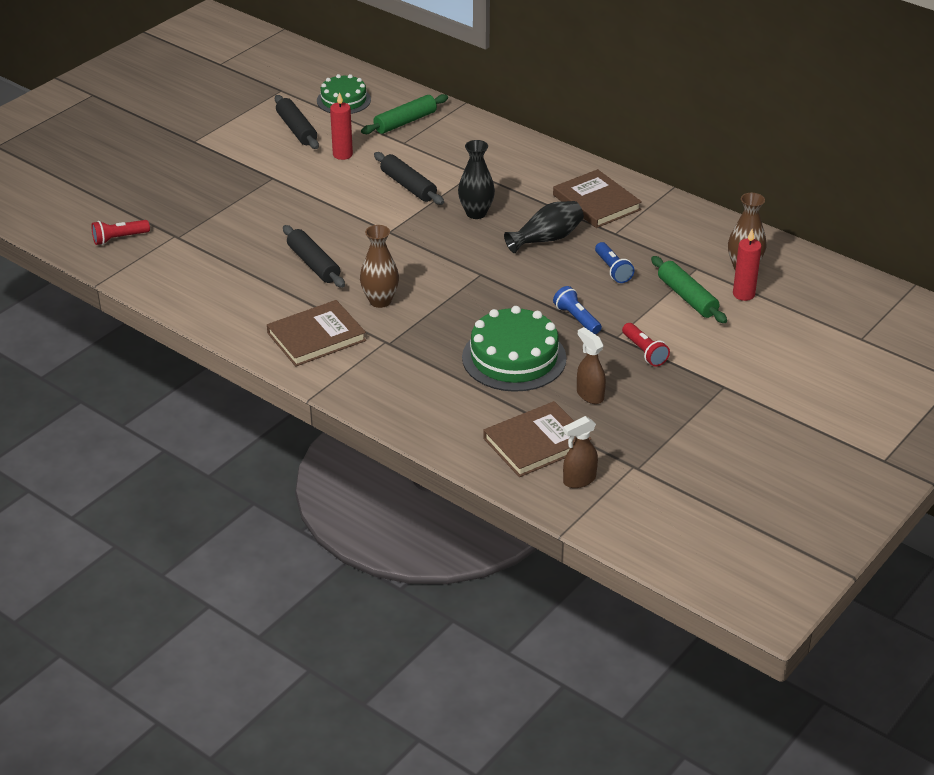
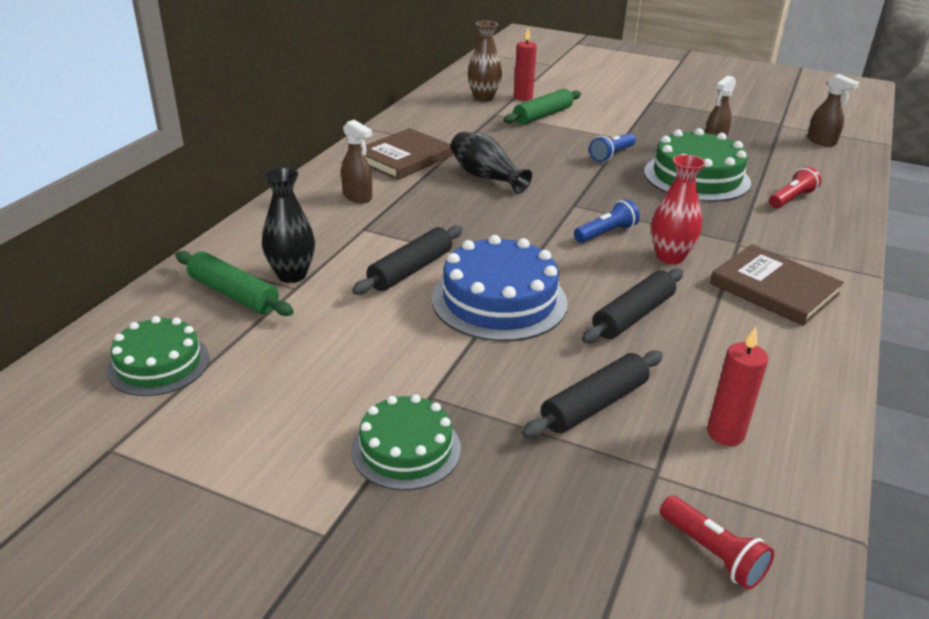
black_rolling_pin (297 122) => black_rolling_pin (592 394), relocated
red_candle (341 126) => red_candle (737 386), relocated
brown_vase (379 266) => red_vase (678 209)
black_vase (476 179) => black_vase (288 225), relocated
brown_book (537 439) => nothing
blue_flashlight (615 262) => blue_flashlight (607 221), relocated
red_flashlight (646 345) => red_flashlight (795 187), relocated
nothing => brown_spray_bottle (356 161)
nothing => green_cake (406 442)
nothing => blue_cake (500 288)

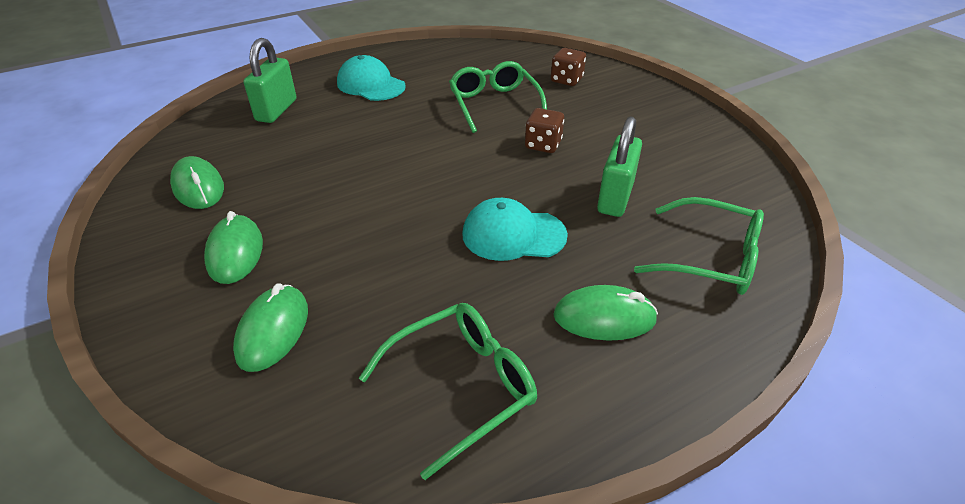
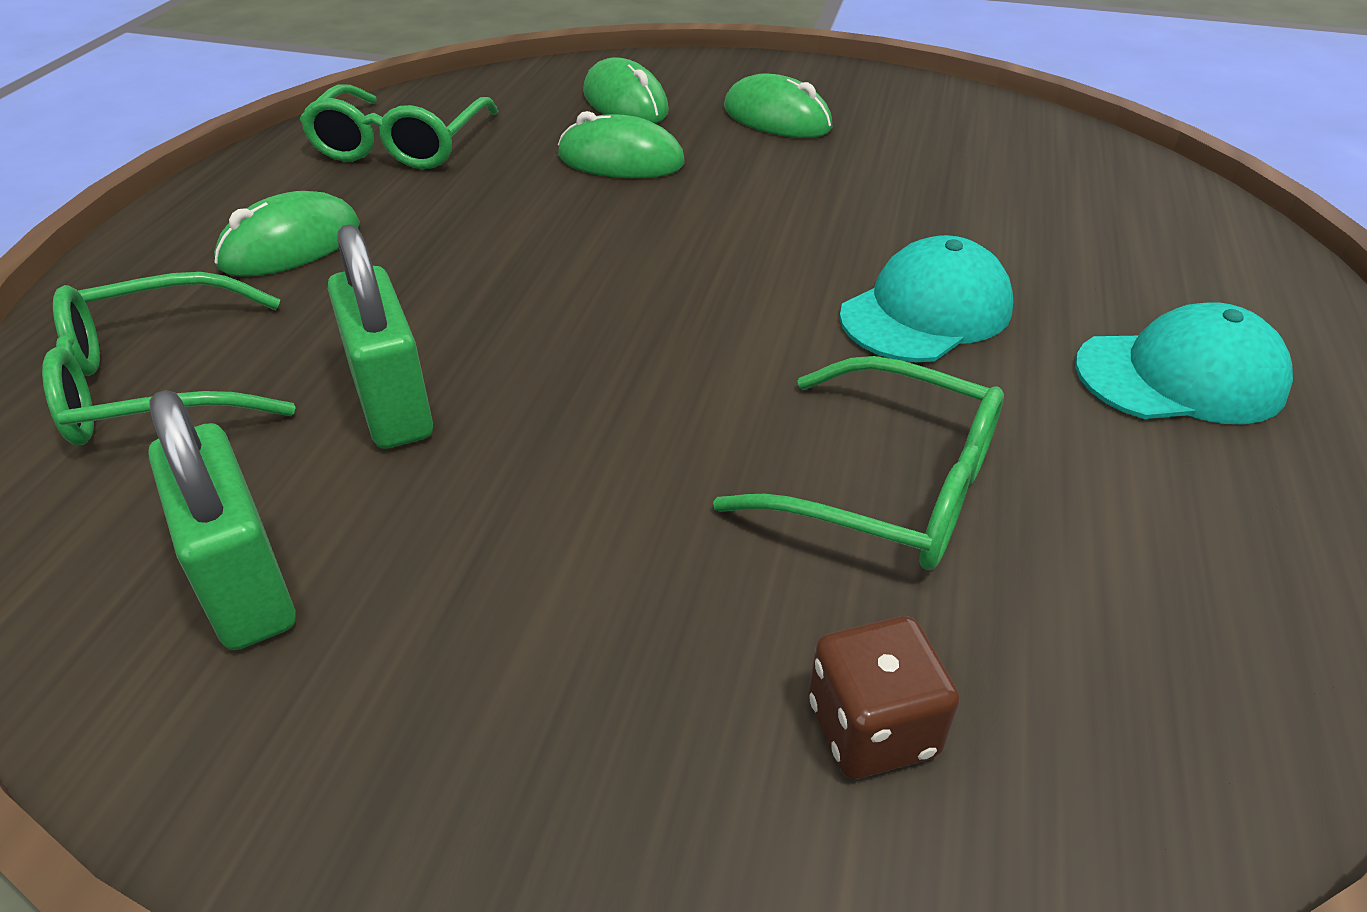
green_mouse (197 182) => green_mouse (621 144), relocated
green_padlock (270 80) => green_padlock (222 520), relocated
turquoise_cap (515 229) => turquoise_cap (926 298), relocated
brown_dice (544 130) => nothing

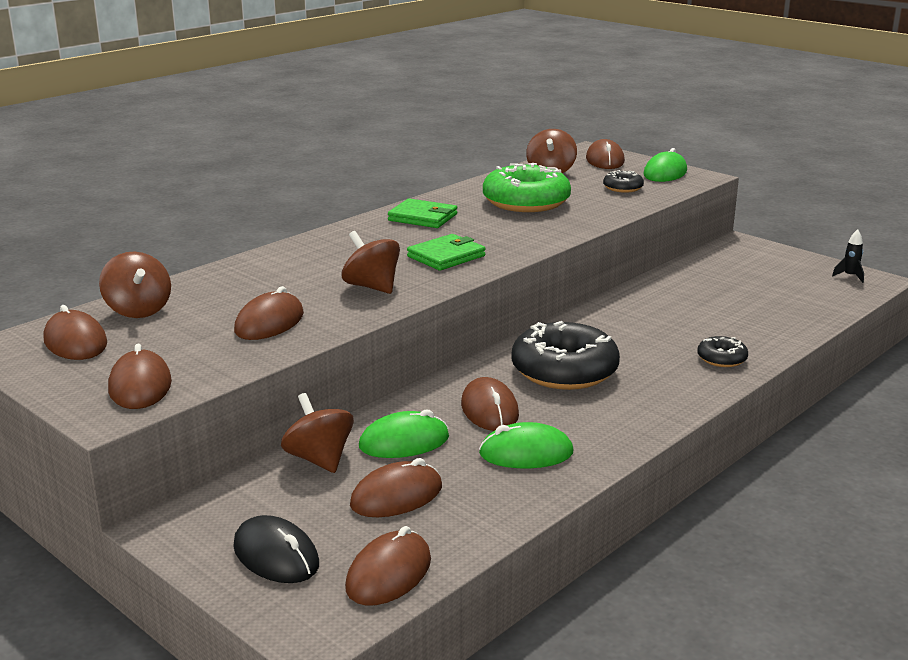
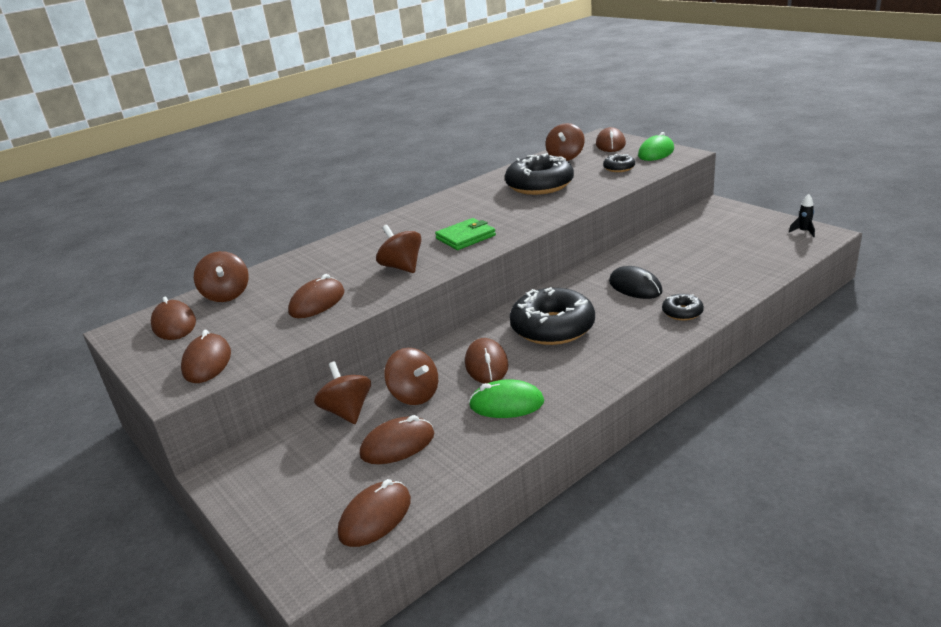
black_mouse (276 549) => black_mouse (636 282), relocated
green_mouse (404 433) => brown_spinning_top (411 376)
green_wallet (422 213) => nothing
green_donut (527 187) => black_donut (539 174)

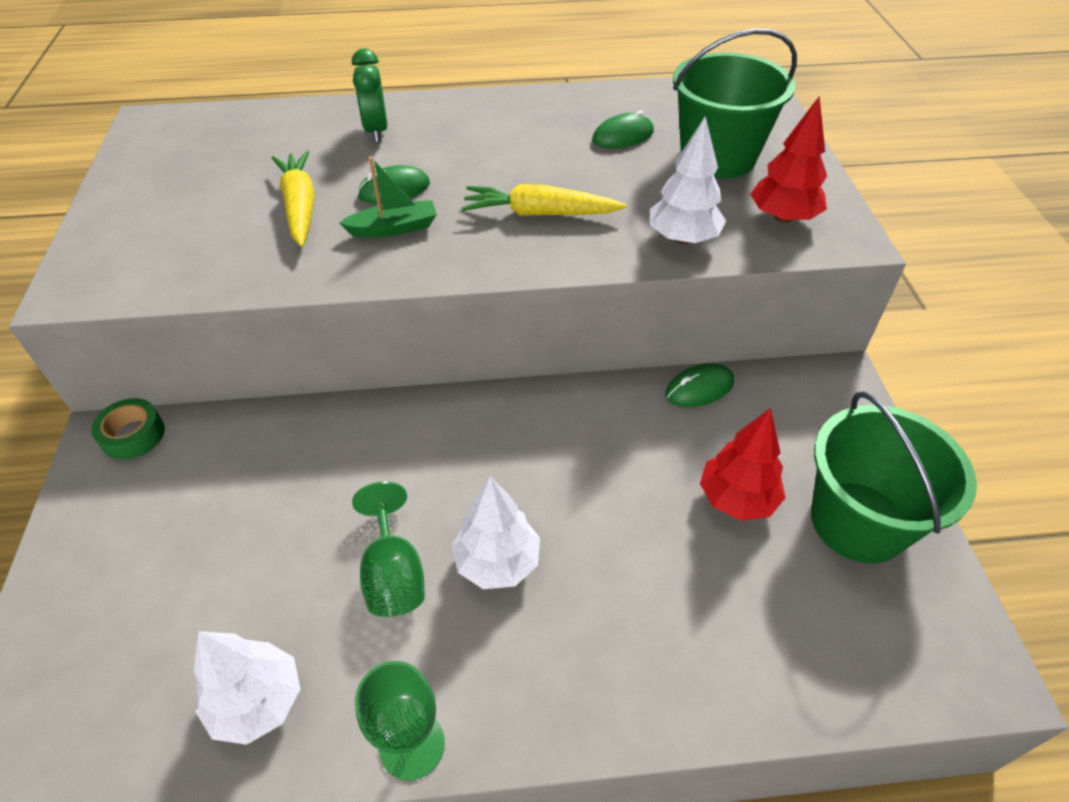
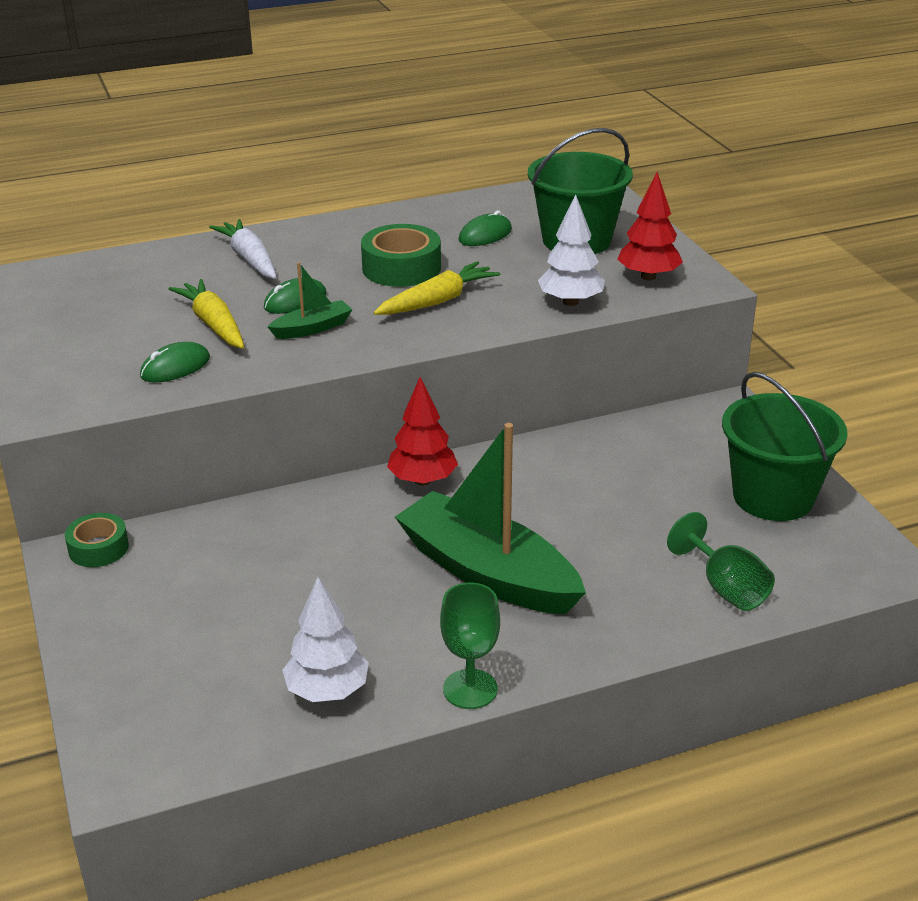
green_clock (369 95) => white_carrot (243 249)
green_goblet (388 549) => green_goblet (721 561), relocated
white_tree (496 532) => green_boat (490 519)
yellow_carrot (544 200) => yellow_carrot (437 288), 150 degrees clockwise
green_mouse (699 385) => green_mouse (175 362), relocated
red_tree (742 464) => red_tree (422 431), relocated
nothing => green_tape (401 255)

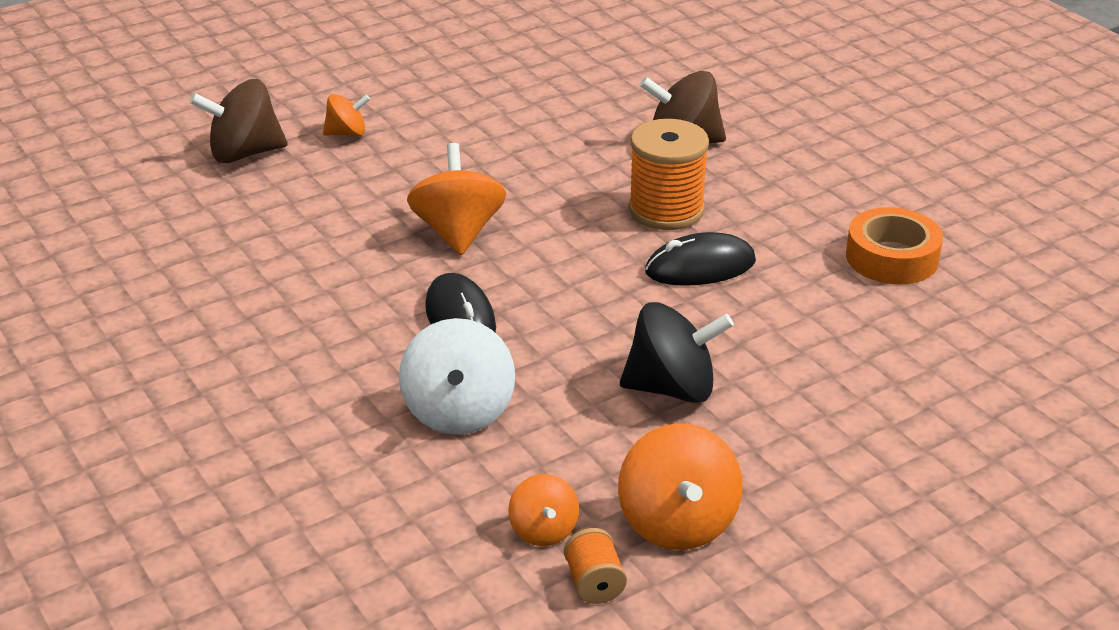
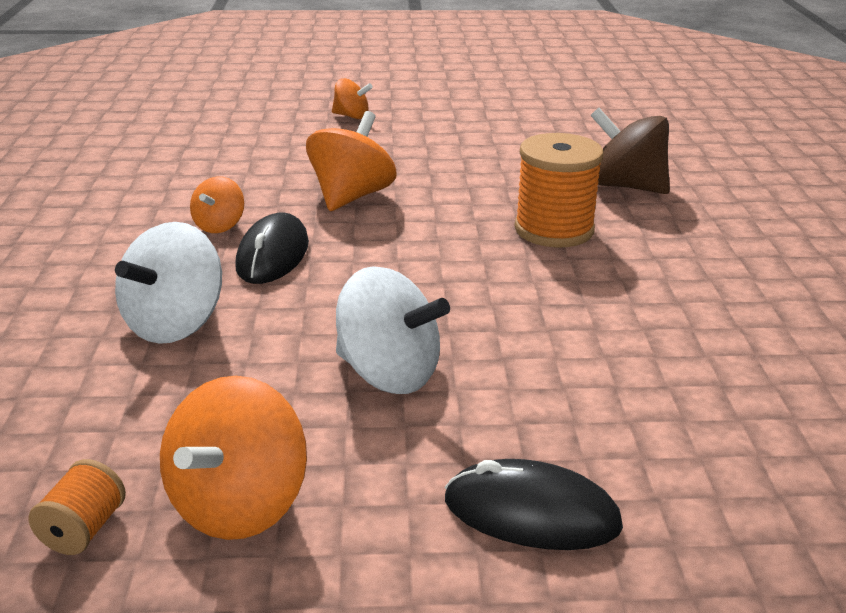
brown_spinning_top (238 121) => nothing
orange_spinning_top (543 510) => orange_spinning_top (217 204), relocated
black_spinning_top (677 352) => white_spinning_top (393 330)
black_mouse (700 259) => black_mouse (534 504), relocated
orange_tape (894 246) => nothing

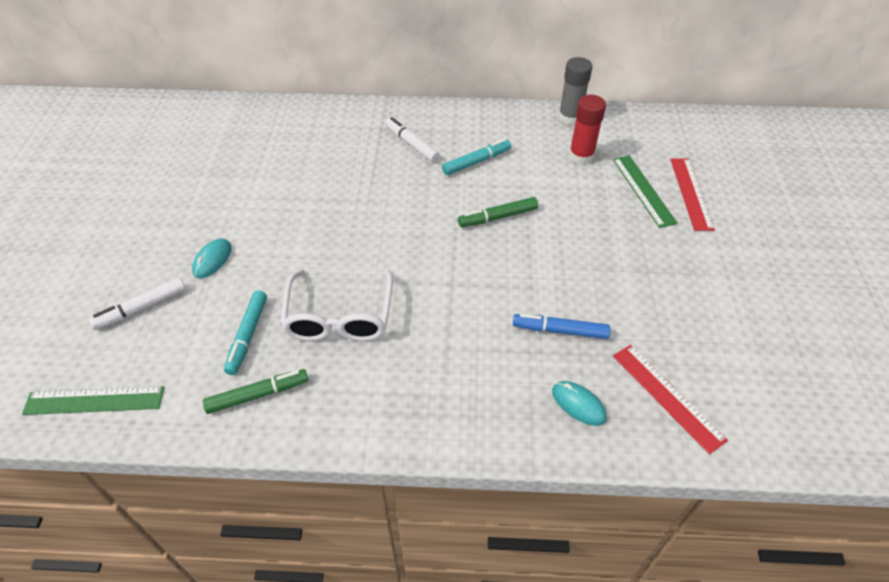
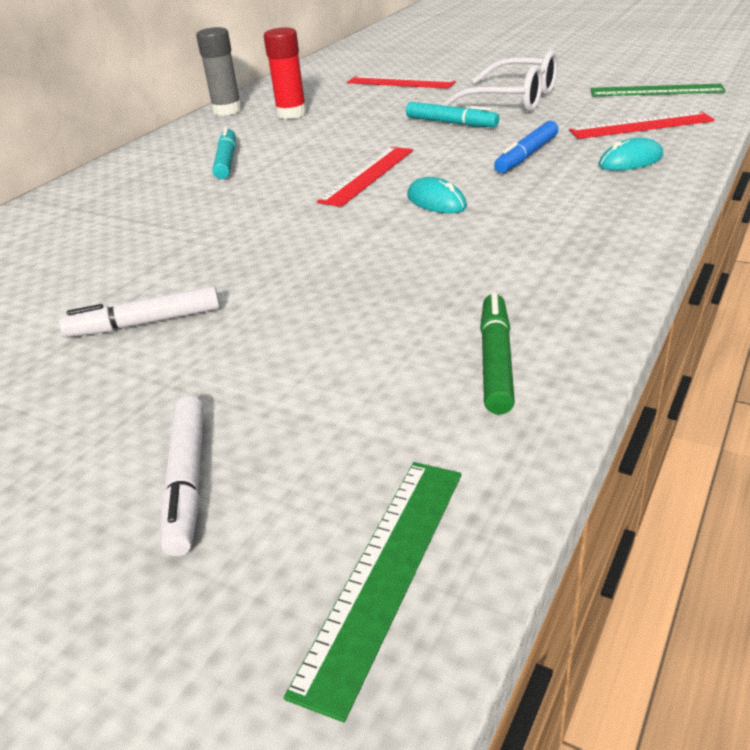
turquoise_mouse (212 258) => turquoise_mouse (437 195), relocated
turquoise_marker (245 332) => turquoise_marker (452 114), relocated
white_glasses (336 305) => white_glasses (500 81), relocated
white_marker (412 139) => white_marker (139 311), relocated
green_marker (498 212) => nothing
green_ruler (645 192) => green_ruler (658 90), relocated
nothing => red_ruler (365 177)

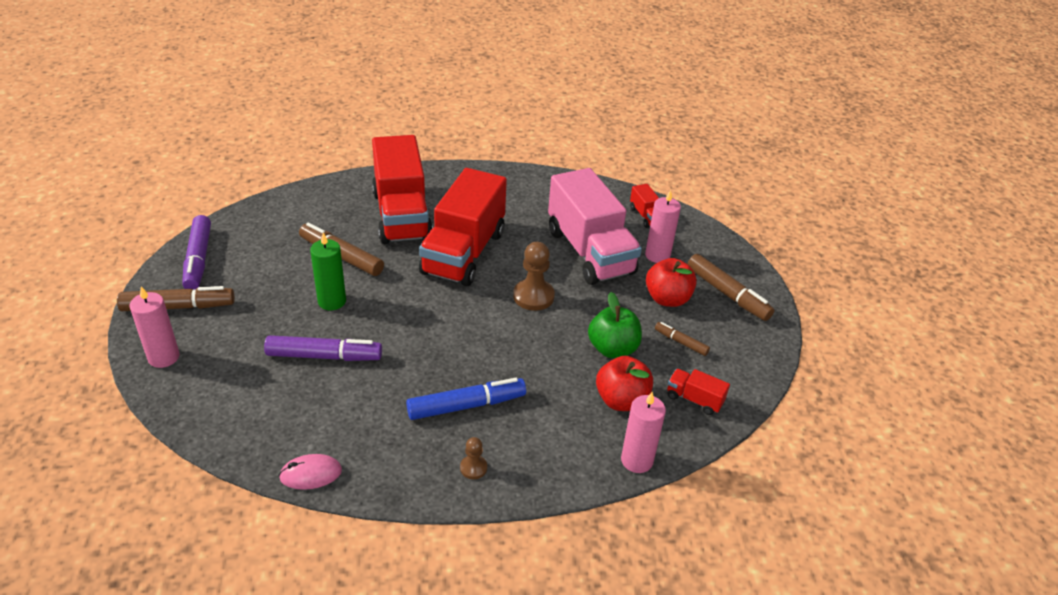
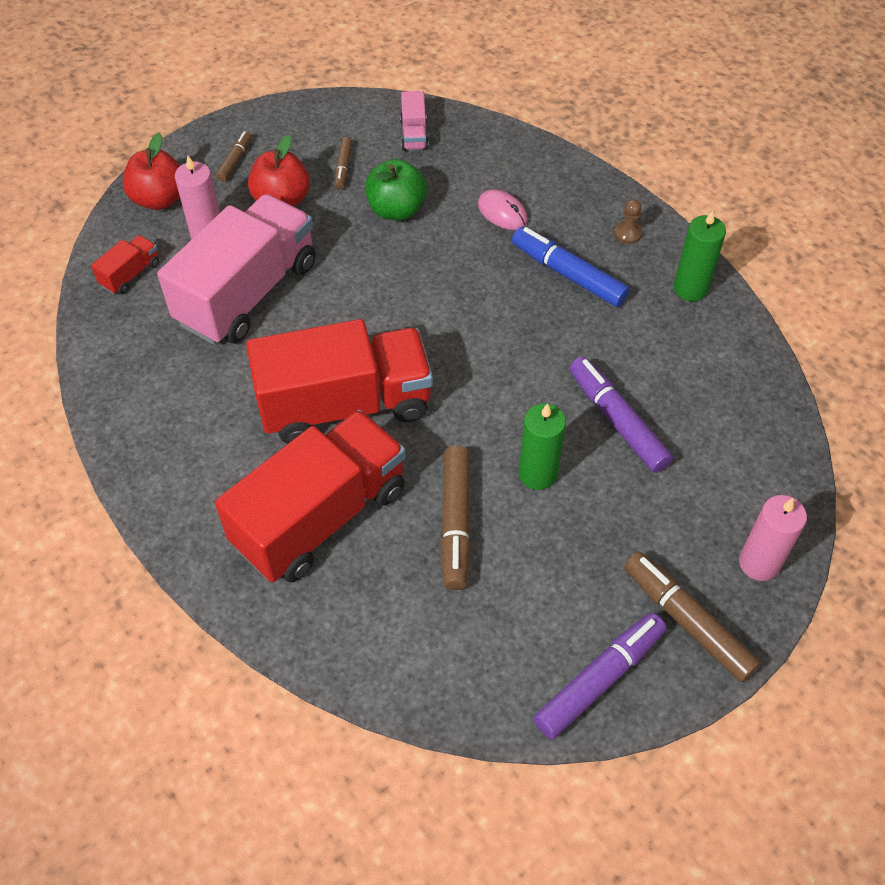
pink_mouse (310 472) => pink_mouse (503 209), relocated
brown_pawn (534 276) => nothing
red_apple (624 383) => red_apple (151 171), relocated
pink_candle (643 432) => nothing
red_truck (698 392) => pink_truck (414 121)
brown_marker (730 287) => brown_marker (234 156), x0.54
nothing => green_candle (700 255)

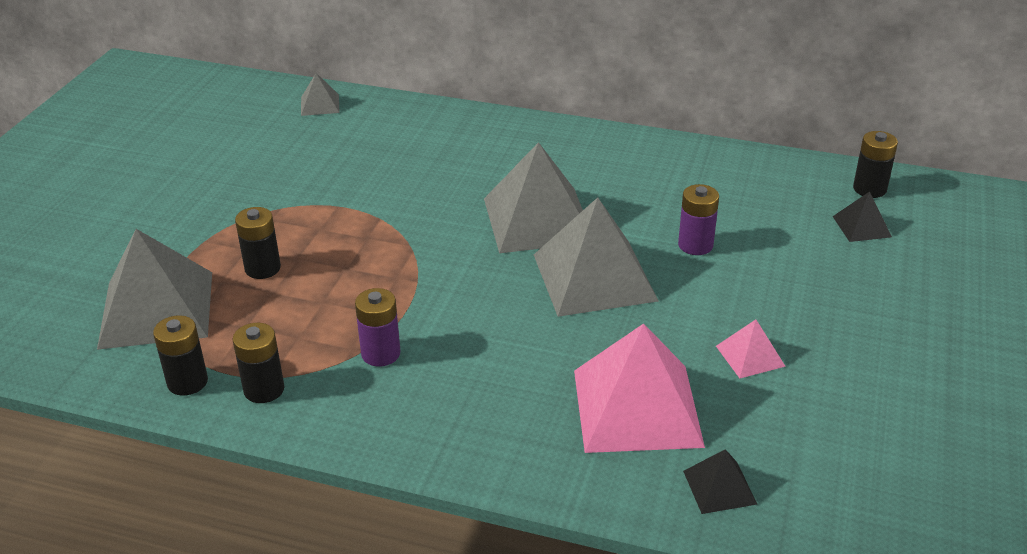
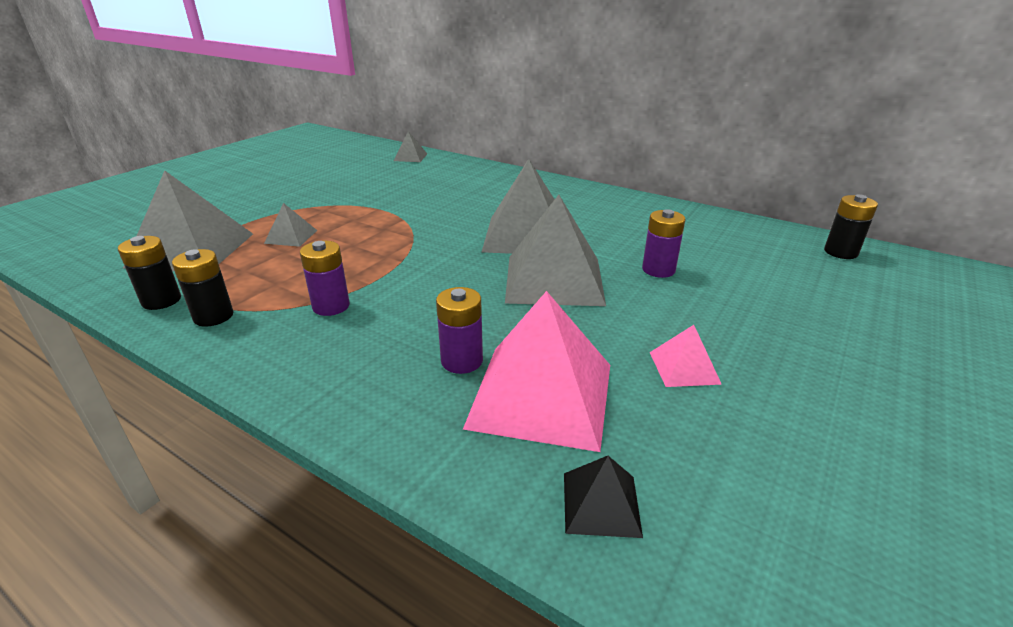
black_battery (258 243) => grey_pyramid (290 225)
black_pyramid (862 217) => nothing
nothing => purple_battery (459 330)

